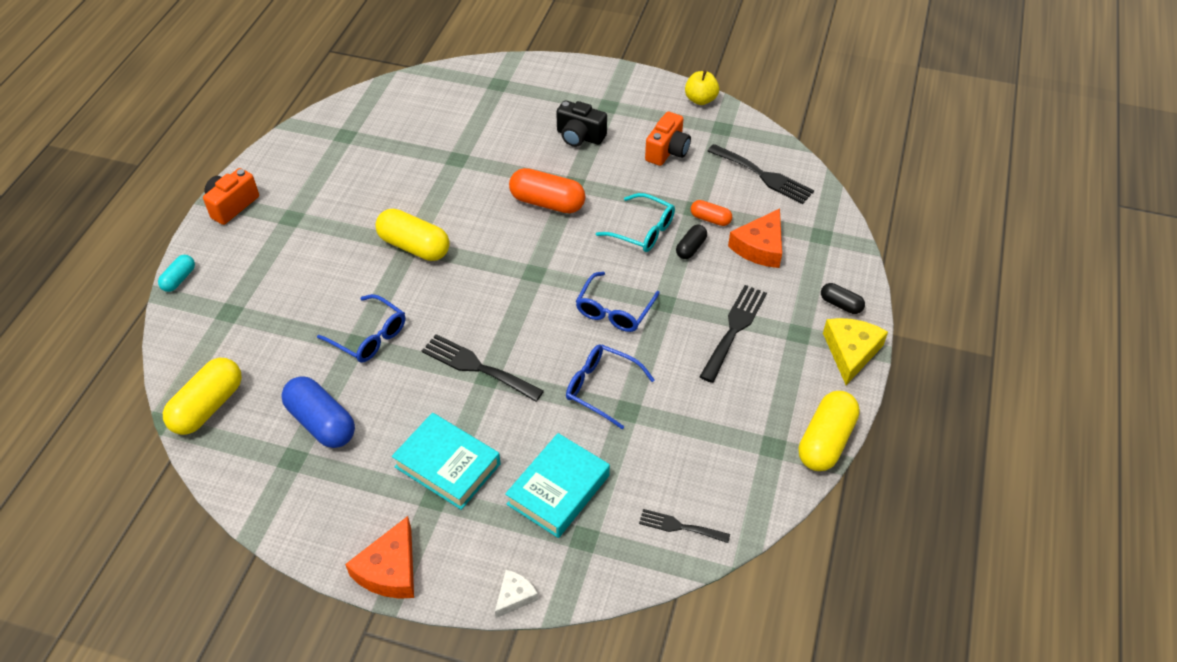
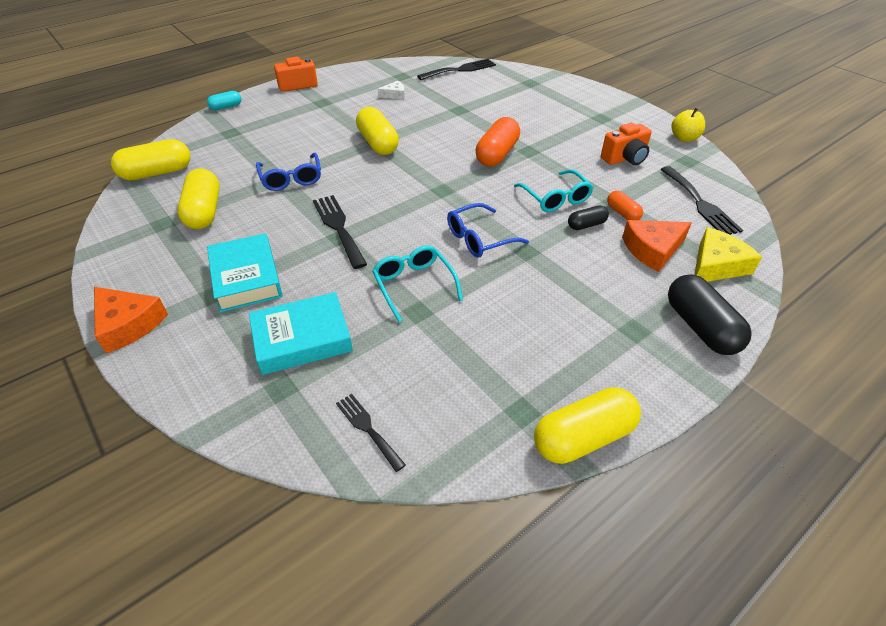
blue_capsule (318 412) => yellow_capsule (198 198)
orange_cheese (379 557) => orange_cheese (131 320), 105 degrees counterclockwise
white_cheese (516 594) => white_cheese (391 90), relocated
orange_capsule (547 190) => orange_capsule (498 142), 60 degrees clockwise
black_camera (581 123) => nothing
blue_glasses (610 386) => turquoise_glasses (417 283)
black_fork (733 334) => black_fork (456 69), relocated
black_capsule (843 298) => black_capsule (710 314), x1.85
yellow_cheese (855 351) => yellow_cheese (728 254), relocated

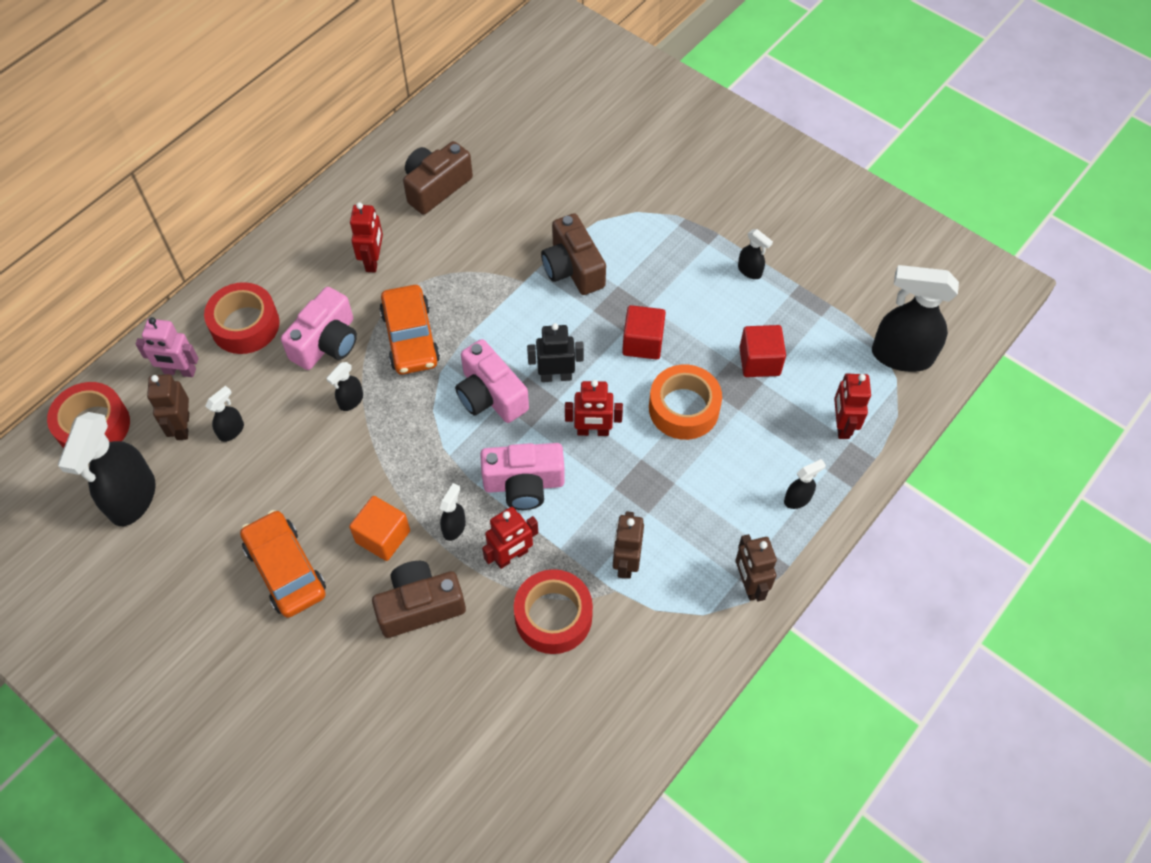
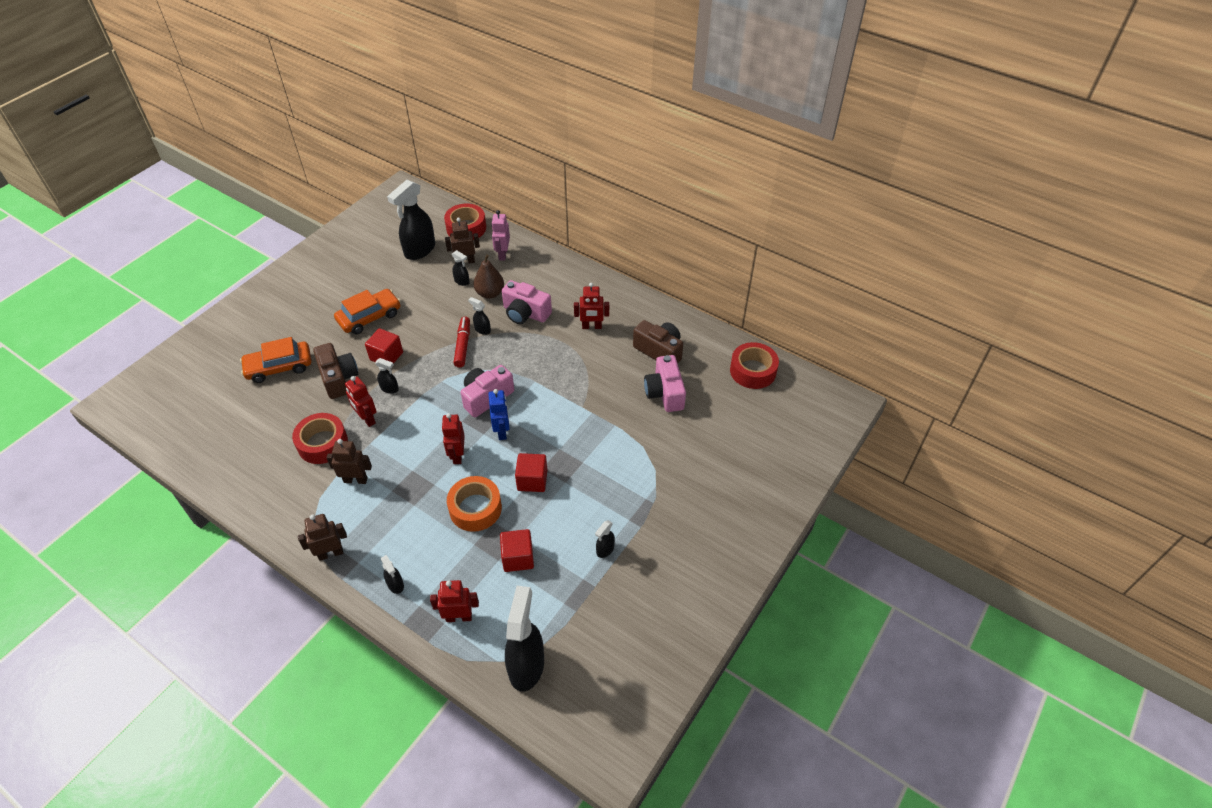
black_spray_bottle (106 469) => black_spray_bottle (411 220), 60 degrees counterclockwise
red_tape (242 318) => red_tape (754 365), relocated
orange_cube (379 528) => red_cube (384 346)
orange_car (409 330) => orange_car (275 360), relocated
pink_camera (522 476) => pink_camera (665 383), relocated
black_robot (555 352) => blue_robot (499 414)
brown_camera (573 254) => nothing
nothing => red_marker (462 342)
nothing => brown_pear (488 276)

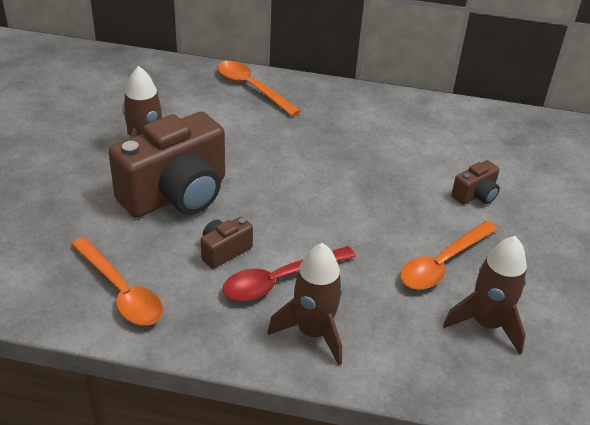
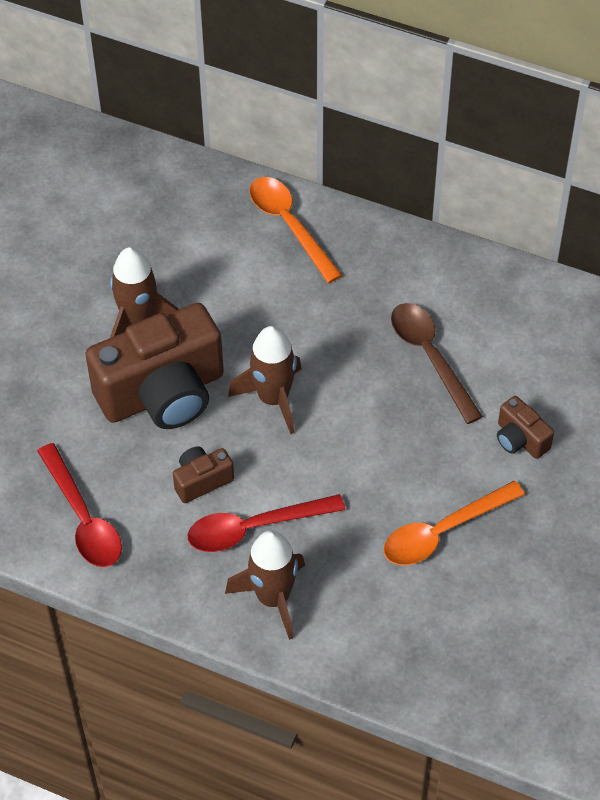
orange_spoon (117 281) => red_spoon (79 505)
brown_rocket (485 295) => brown_rocket (265 380), relocated
brown_camera (475 182) => brown_camera (525 427), 75 degrees clockwise
nothing => brown_spoon (437 363)

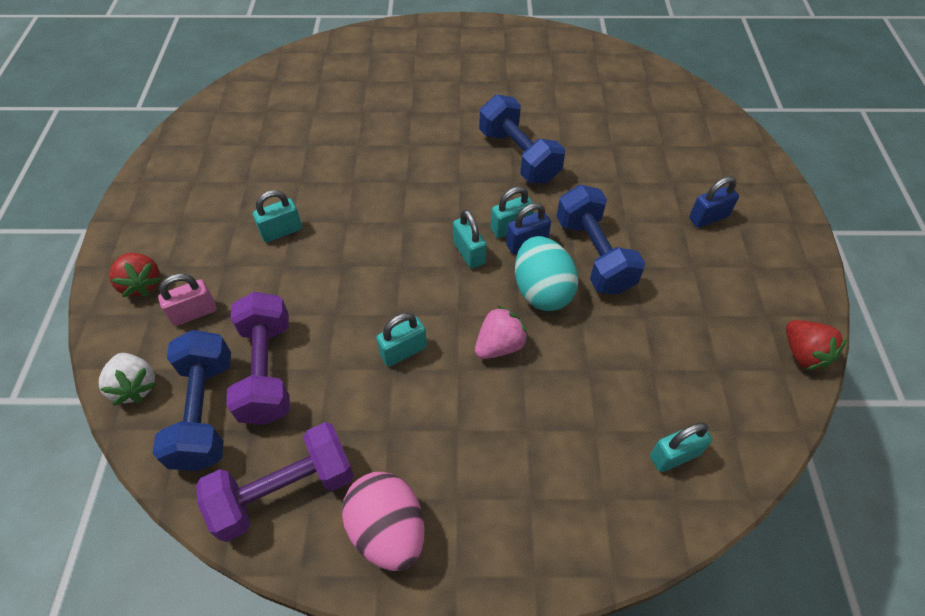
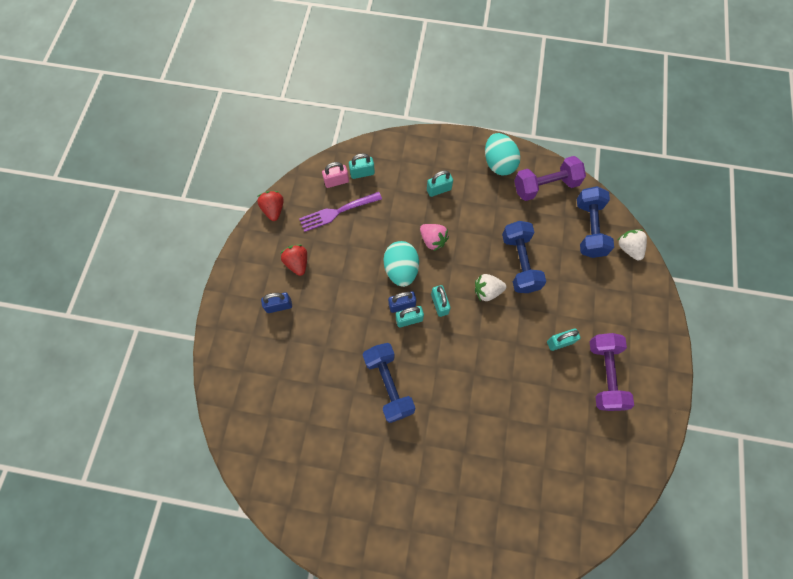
red_strawberry (135 275) => red_strawberry (293 260), relocated
pink_padlock (187 300) => pink_padlock (335 175), relocated
purple_dumbbell (258 358) => purple_dumbbell (612 372), relocated
pink_egg (383 521) => turquoise_egg (502 154)
turquoise_padlock (401 339) => turquoise_padlock (440 183), relocated
pink_strawberry (502 332) => pink_strawberry (434 237), 105 degrees counterclockwise
blue_dumbbell (601 240) => blue_dumbbell (524 257), relocated
nothing => purple_fork (340 212)
nothing => white_strawberry (490 287)

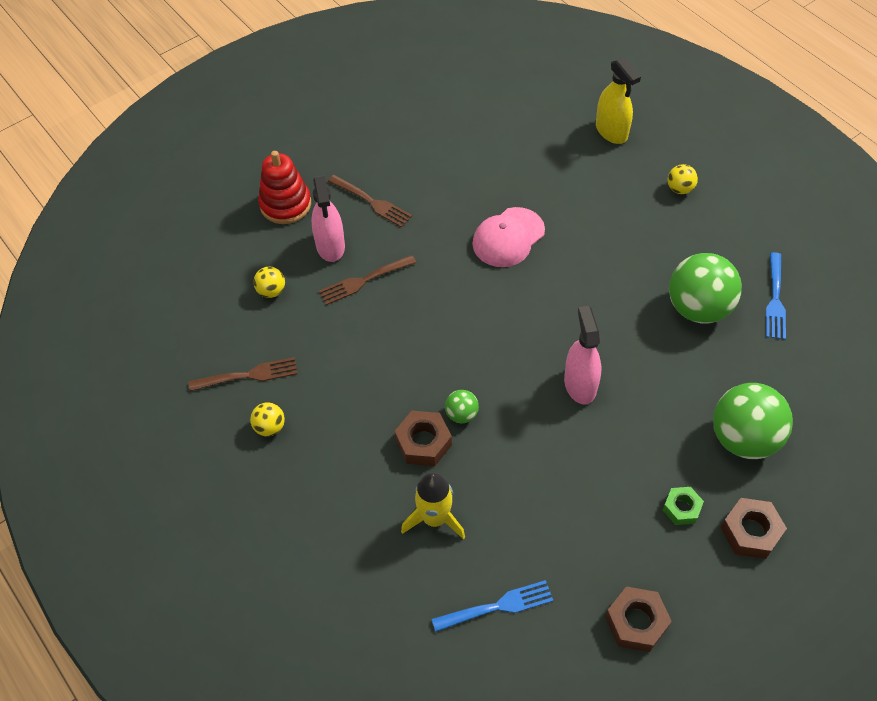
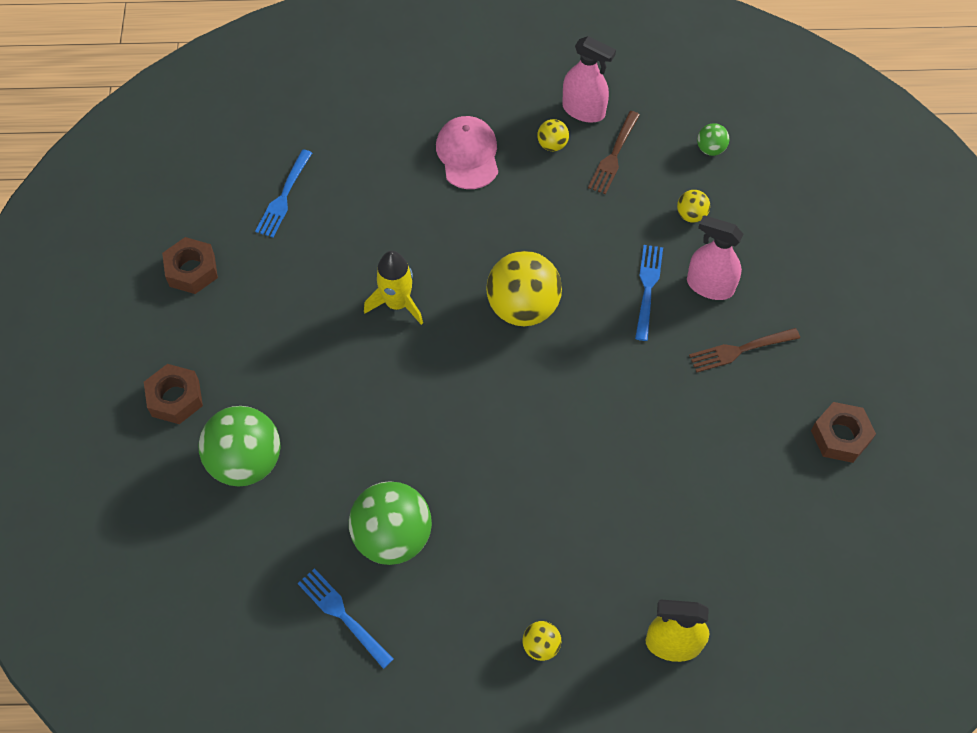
red_stacking_toy (284 187) => nothing
brown_fork (367 280) => blue_fork (649 293)
brown_nut (423 438) => brown_nut (843 432), relocated
yellow_rocket (433 505) => yellow_rocket (393 288), relocated
green_ball (462 406) => green_ball (713 139), relocated
pink_cap (508 237) => pink_cap (467 152), relocated
pink_spray_bottle (582 355) => pink_spray_bottle (589 79), relocated
green_nut (683 506) => nothing
nothing => yellow_ball (524 288)

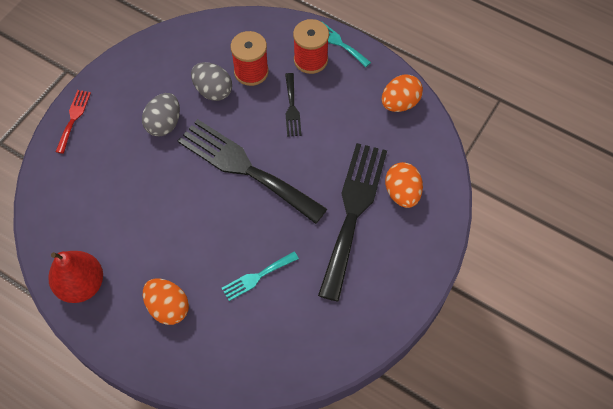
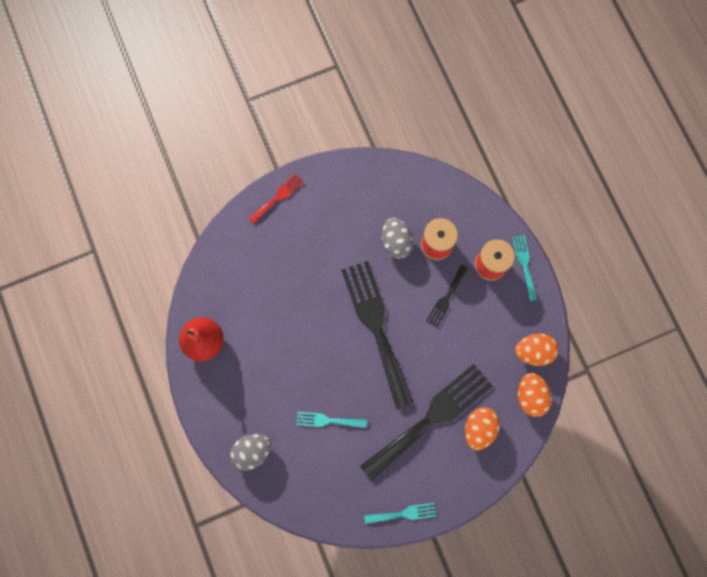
grey_egg (161 114) => grey_egg (250 452), relocated
orange_egg (166 301) => orange_egg (535 395), relocated
nothing => turquoise_fork (400 513)

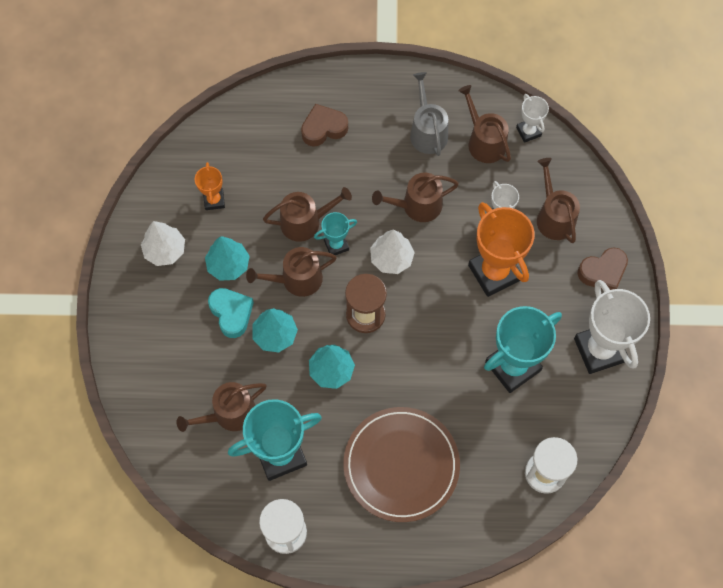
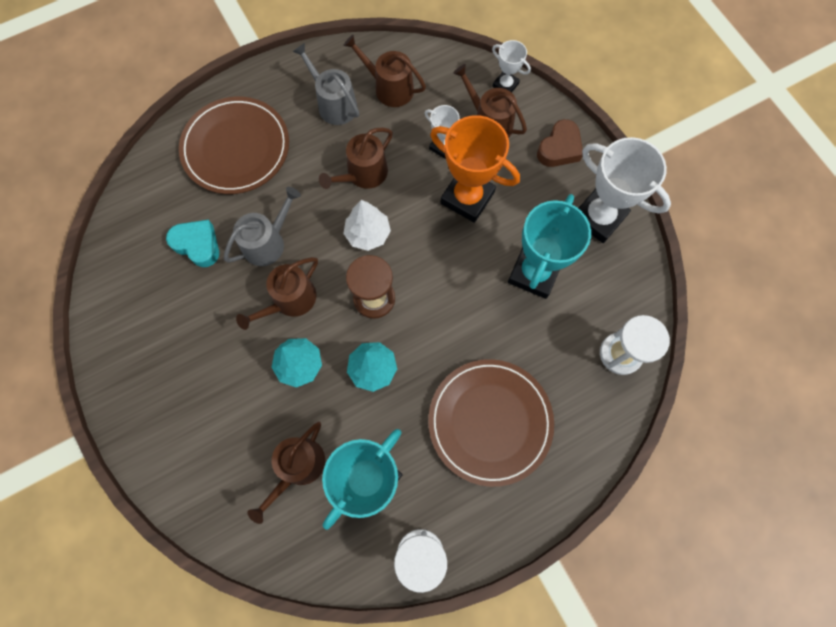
white_tree (163 243) => nothing
orange_trophy (210 186) => nothing
turquoise_tree (227 258) => nothing
turquoise_heart (231 313) => turquoise_heart (192 243), relocated
brown_watering_can (307 214) => grey_watering_can (262 226)
brown_heart (324 125) => brown_plate (234 145)
turquoise_trophy (335 233) => nothing
white_trophy (532 118) => white_trophy (511 66), relocated

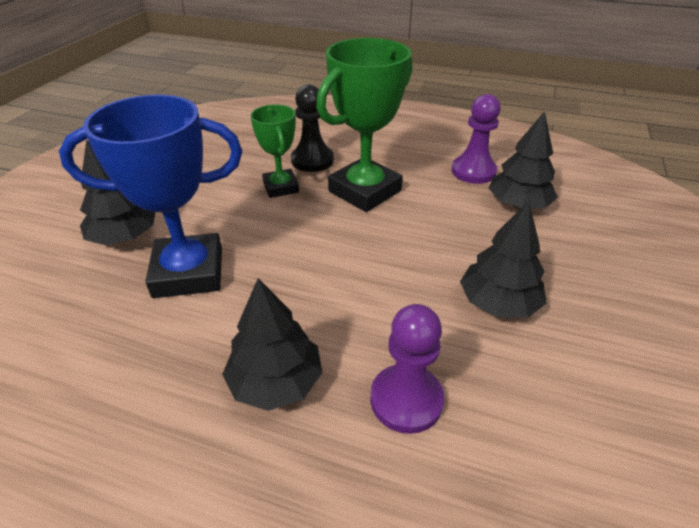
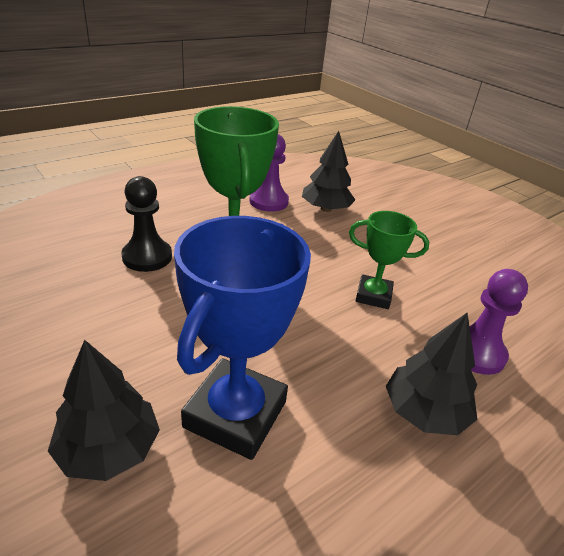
green_trophy (274 151) => green_trophy (389 260), relocated
black_tree (503 259) => nothing

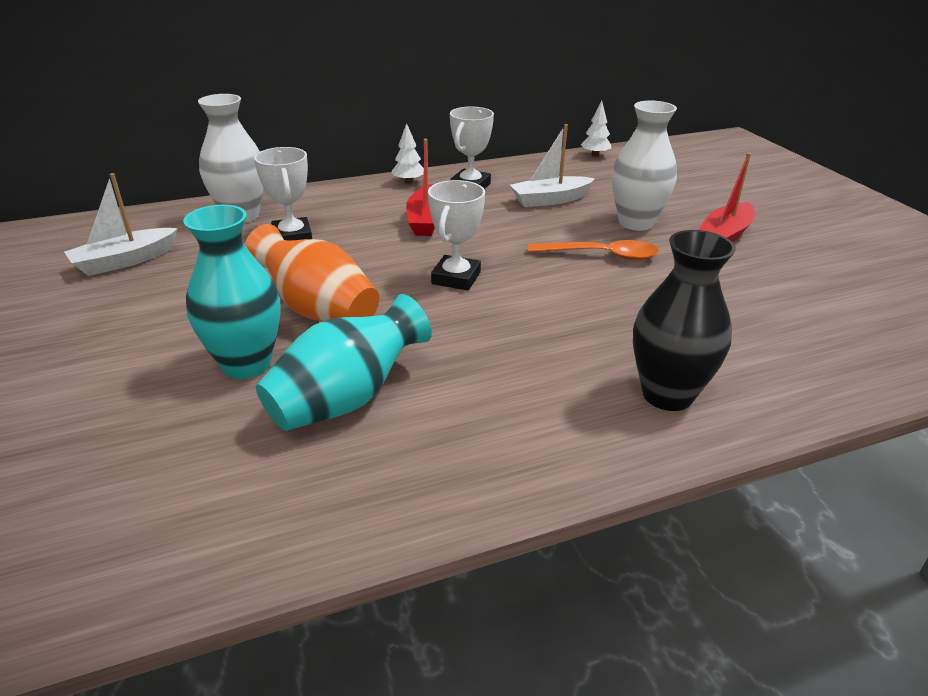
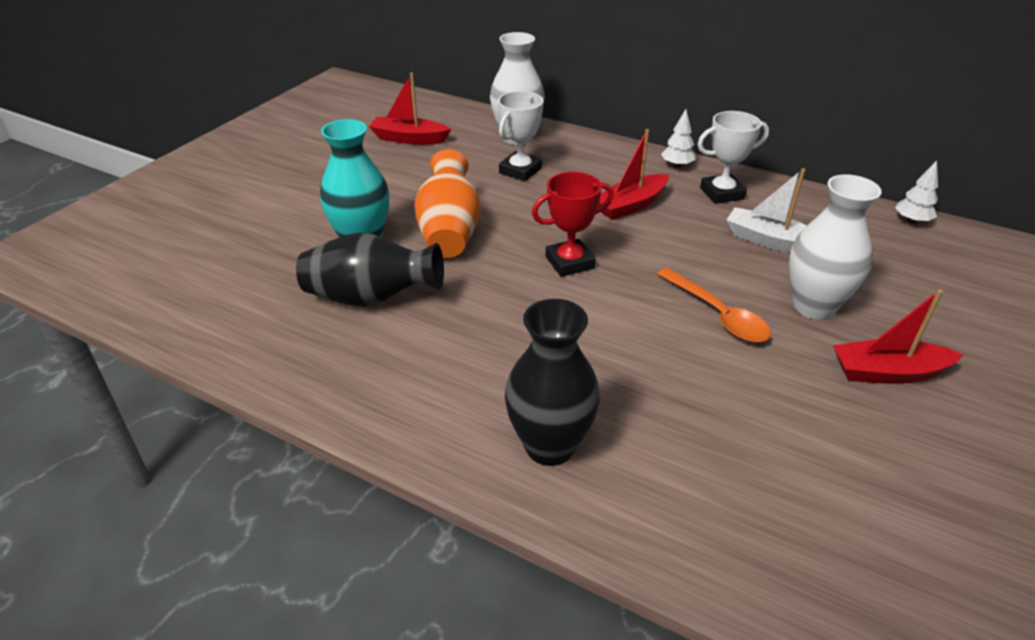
white_boat (121 224) => red_boat (410 108)
turquoise_vase (344 362) => black_vase (370 269)
white_trophy (456 235) => red_trophy (572 224)

